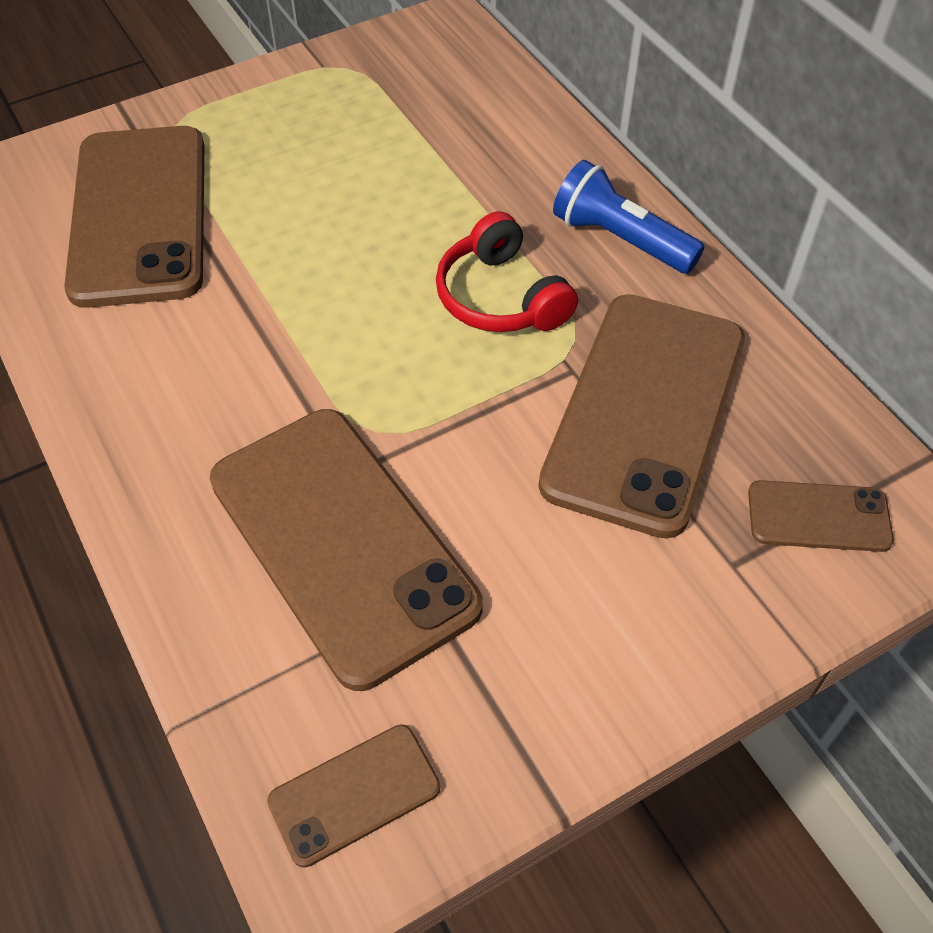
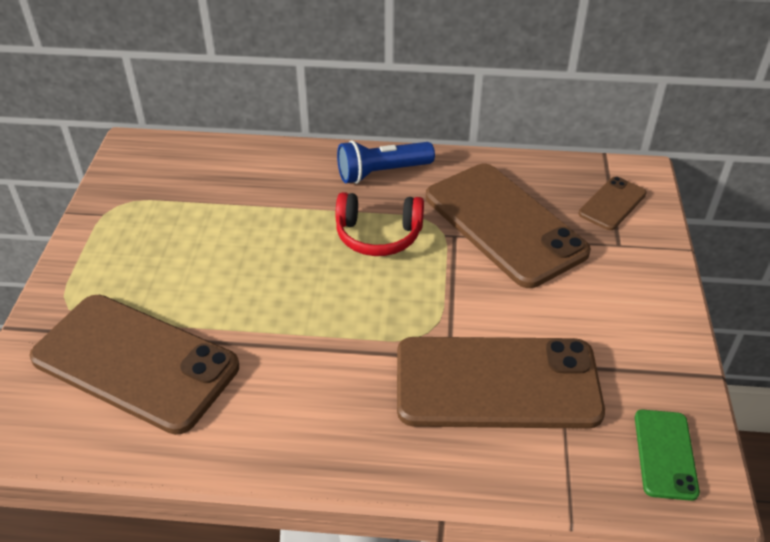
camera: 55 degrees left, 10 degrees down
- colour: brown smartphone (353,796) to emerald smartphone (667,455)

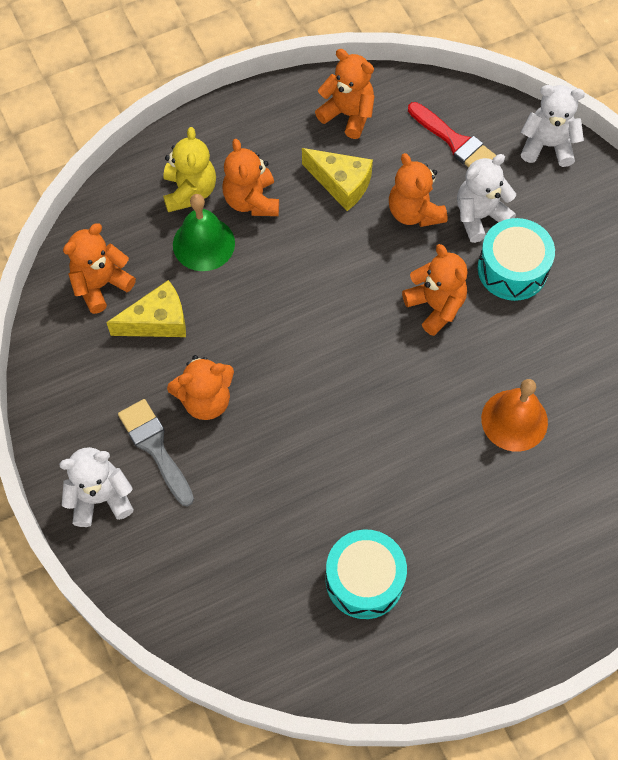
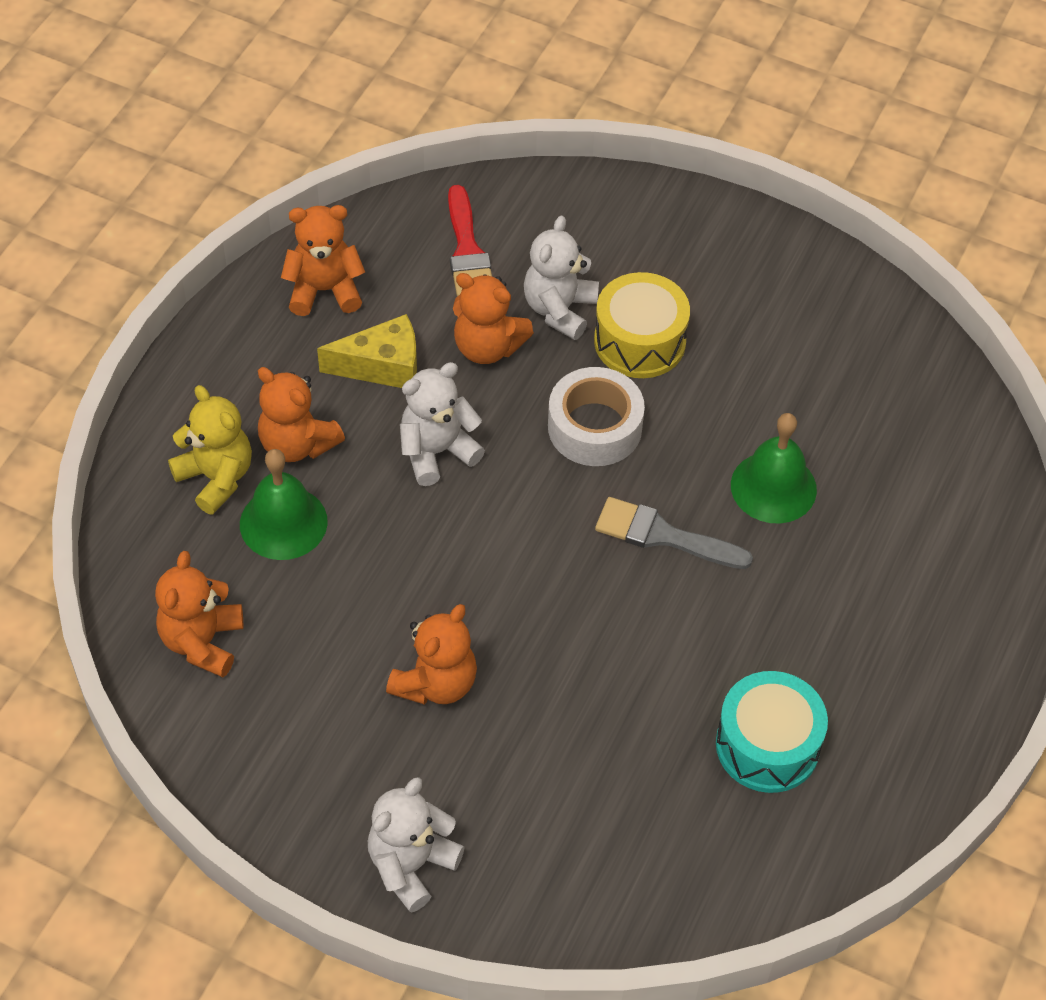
camera: 40 degrees left, 10 degrees down
- relocated: white teddy bear (553,126) to (442,424)
- spun: crimson paint brush (452,134) = (470,240) 75 degrees clockwise
- colour: turquoise toy drum (516,259) to yellow toy drum (642,325)
- exchanged: orange-coloured teddy bear (435,290) to white roll of tape (596,416)
- missing: yellow cheese wedge (146,308)
- colour: orange-coloured bell (514,415) to emerald bell (774,468)
- relocated: grey paint brush (156,452) to (674,533)

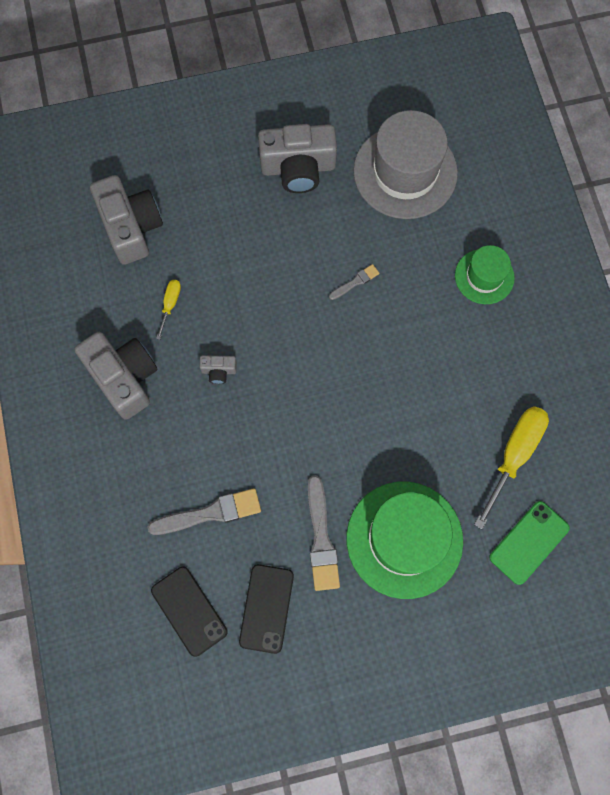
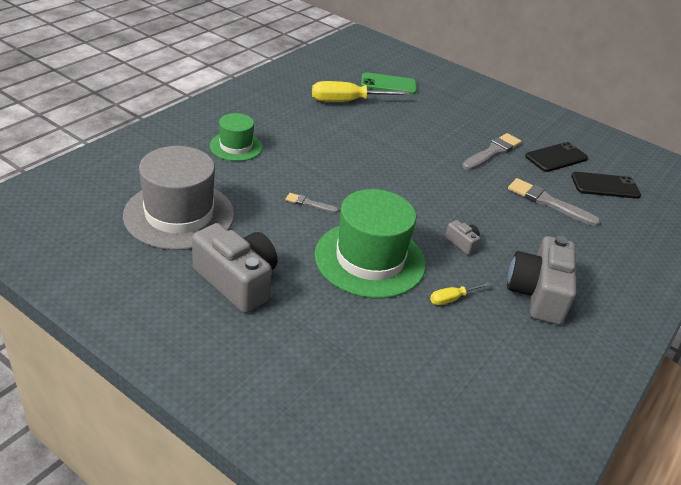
camera: 135 degrees left, 35 degrees down
- missing: grey photo camera (126,220)
- relocated: emerald top hat (404,540) to (370,243)
- spun: ebony smartphone (189,612) = (606,185) 75 degrees clockwise

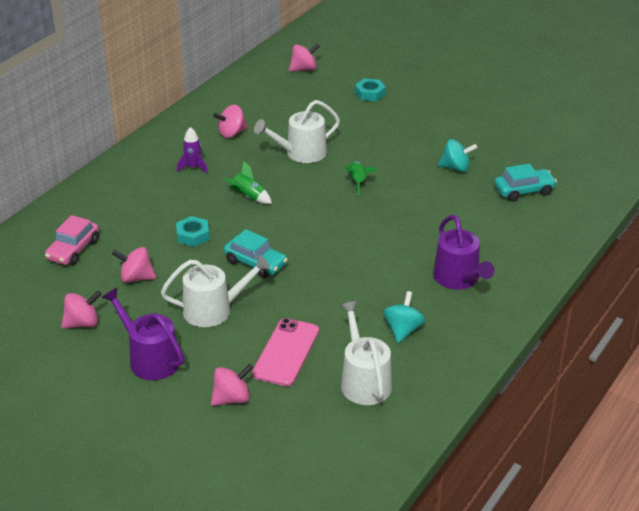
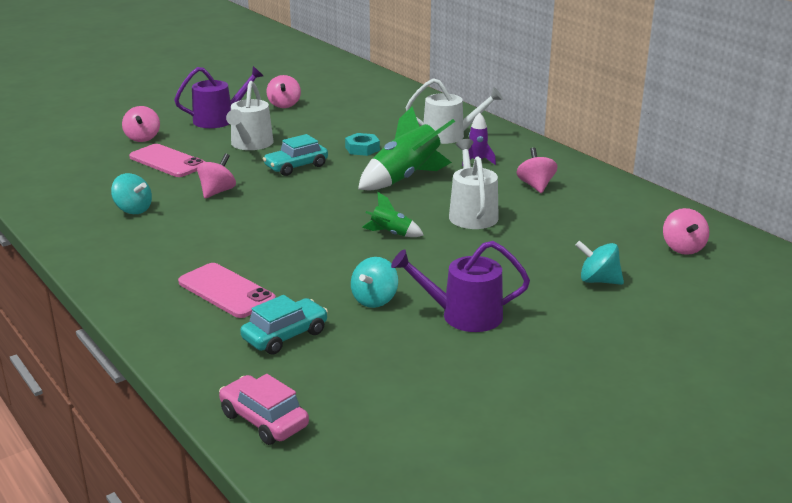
camera: 110 degrees right, 10 degrees down
- exchanged: turquoise hex nut (370,90) to turquoise spinning top (599,263)
- size: emerald spaceship (248,182) = (406,148) x1.99
- spun: turquoise car (525,182) = (284,325) 135 degrees counterclockwise
- relocated: rosy car (72,240) to (264,409)
- relocated: violet sprinkling can (464,252) to (460,286)
- relocated: rosy spinning top (134,265) to (216,176)
- relocated: white sprinkling can (366,353) to (454,111)
- appeared: rosy smartphone (227,290)

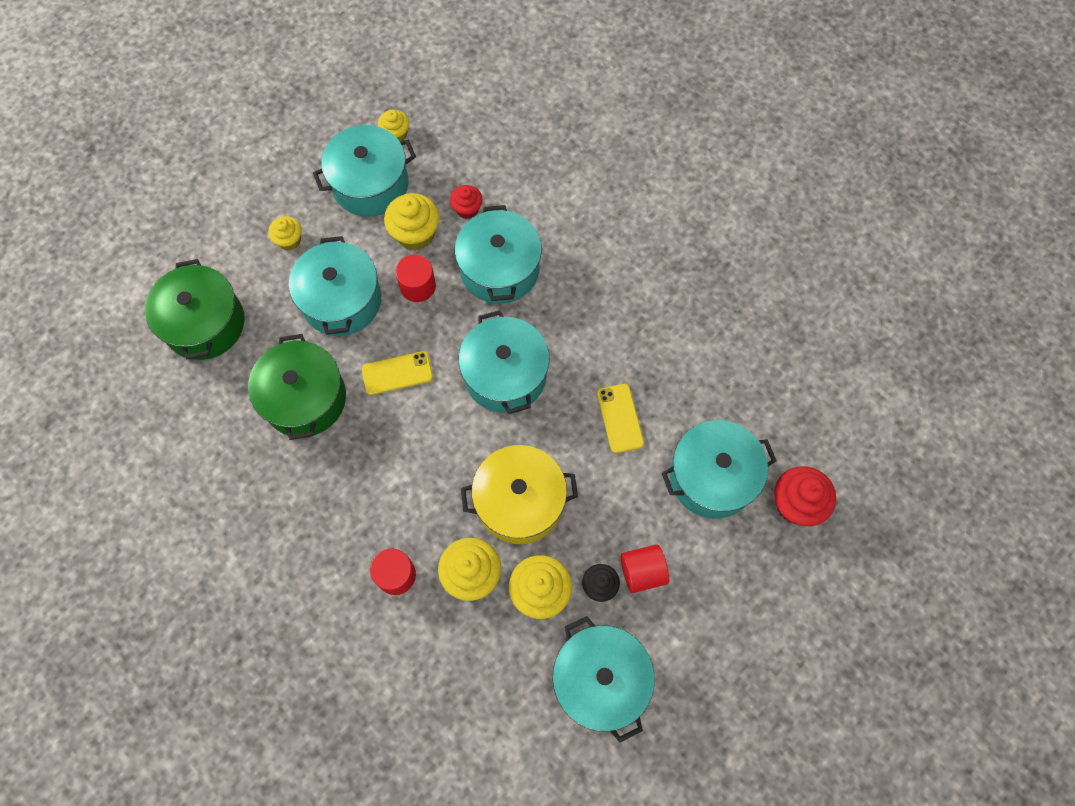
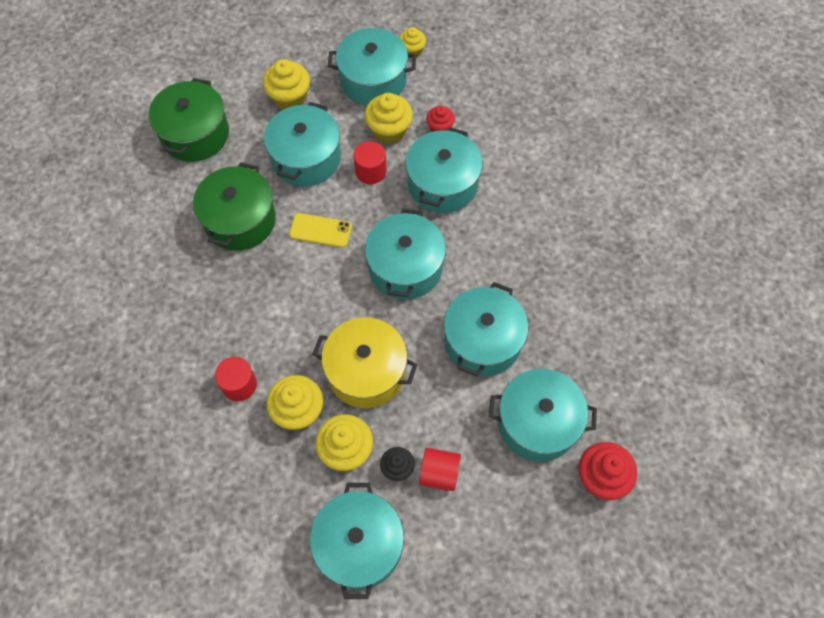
camera: 25 degrees right, 5 degrees down
- size: yellow muffin (285,233) = (286,84) x1.66
- exchanged: yellow smartphone (620,418) to turquoise stockpot (486,329)

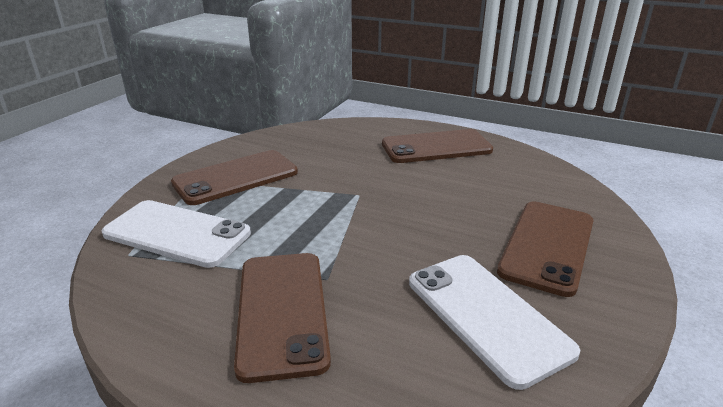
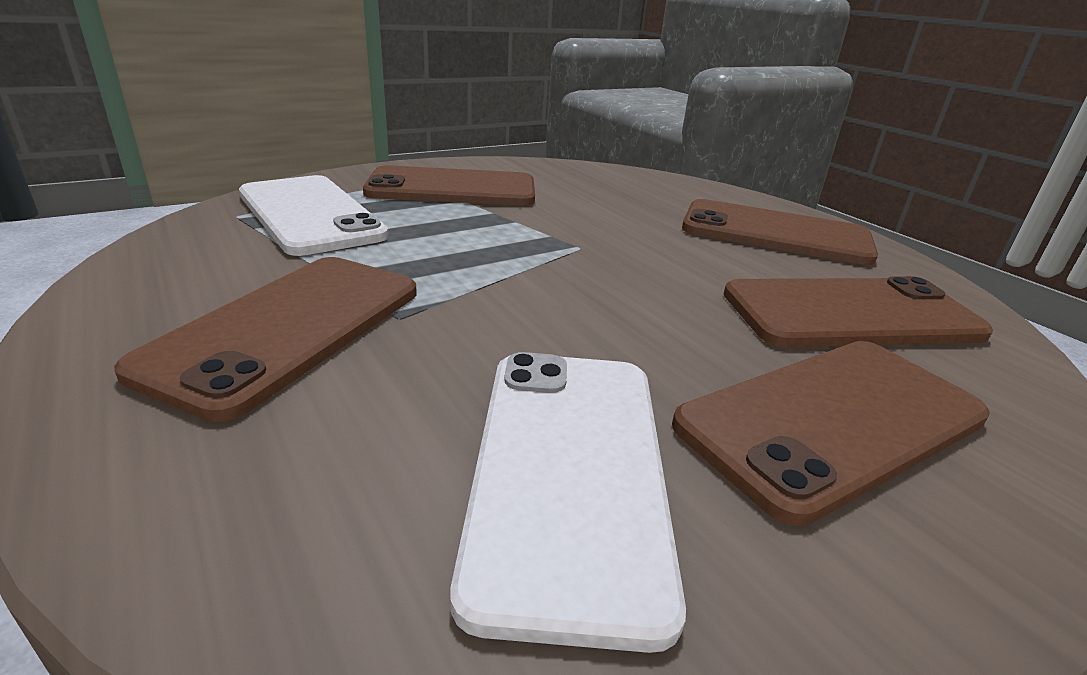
camera: 30 degrees right, 0 degrees up
- appeared: brown smartphone (858,311)

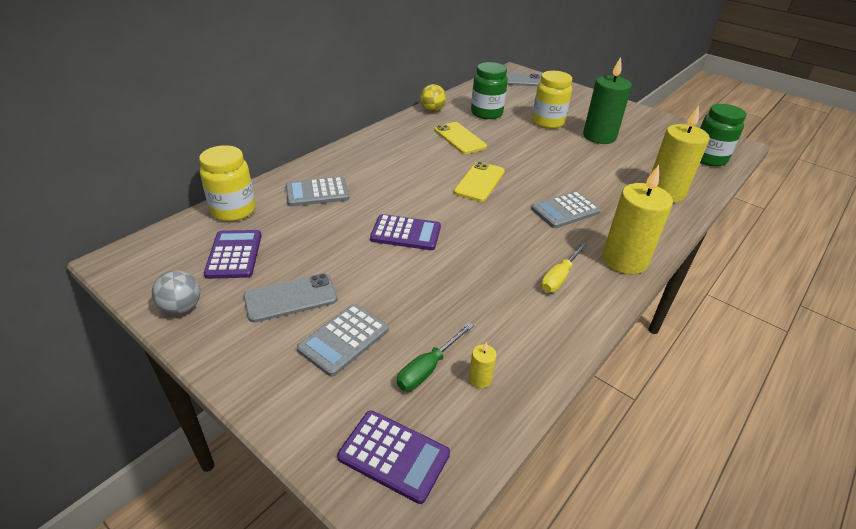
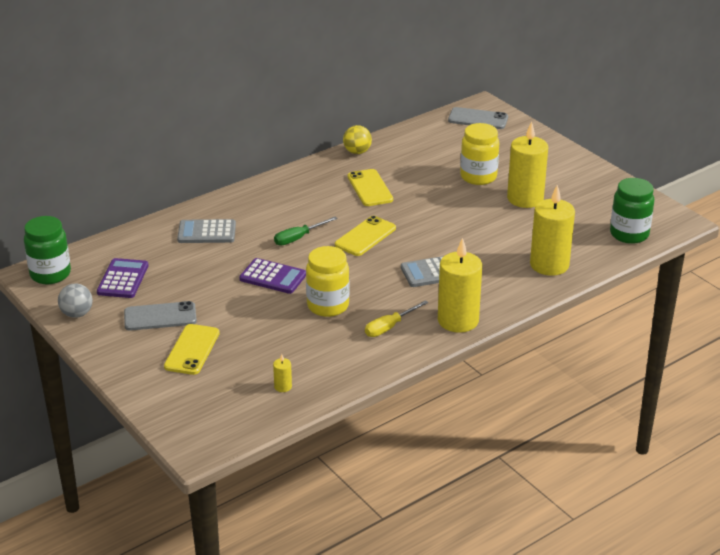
camera: 15 degrees right, 5 degrees down
- colour: emerald candle (607,100) to yellow candle (527,165)
- relocated: emerald jam jar (489,90) to (47,250)
- relocated: yellow jam jar (227,183) to (328,281)
- exchanged: grey adding machine (343,340) to yellow smartphone (192,349)
- relocated: emerald screwdriver (435,357) to (306,231)
- missing: violet adding machine (393,457)

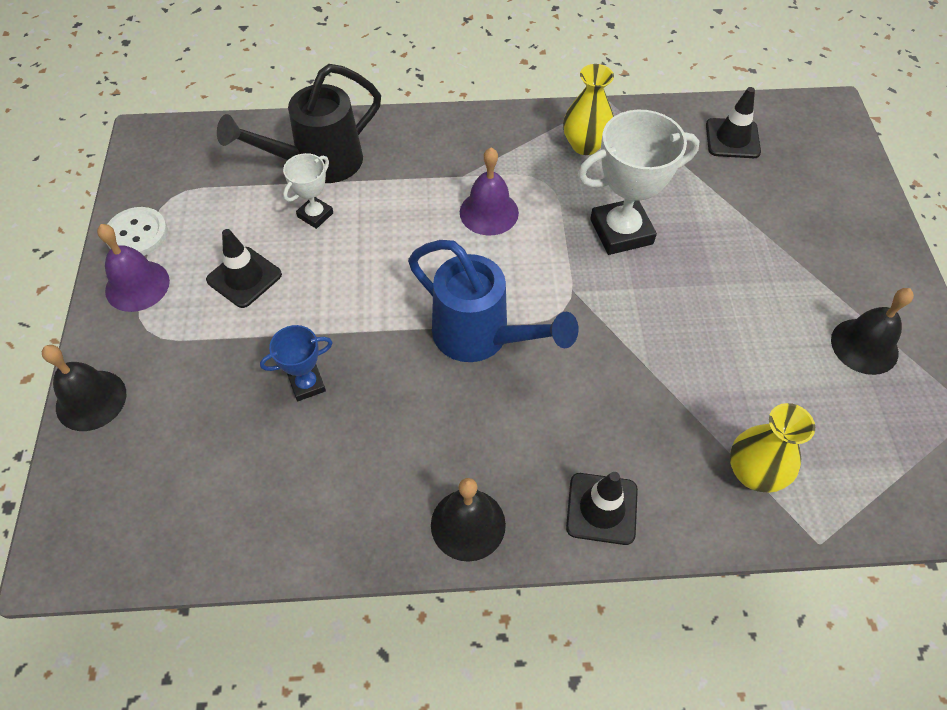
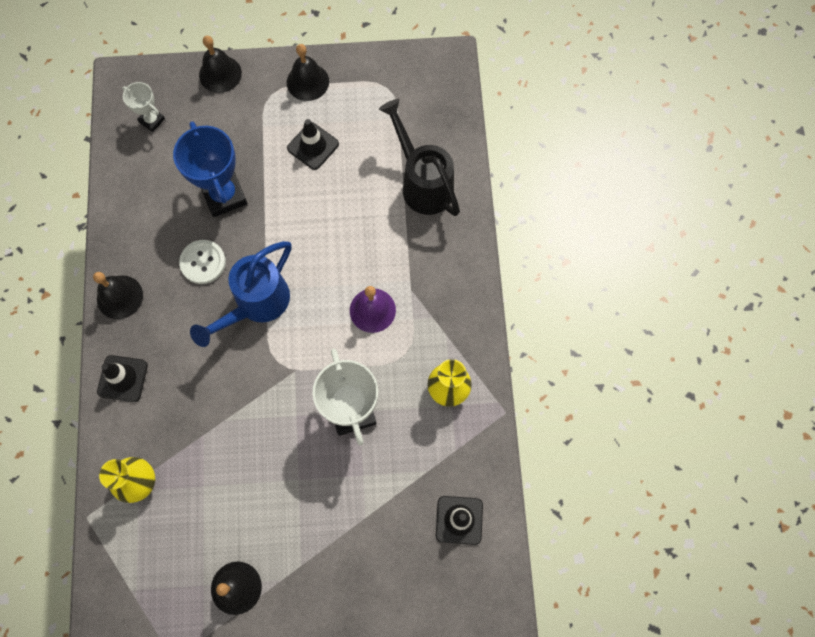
camera: 90 degrees right, 15 degrees up
- relocated: white prize cup (308,191) to (143,107)
- relocated: white sewing button (137,231) to (202,262)
- colour: violet bell (133,268) to ebony bell (308,72)
- size: cobalt prize cup (296,363) = (210,169) x1.87

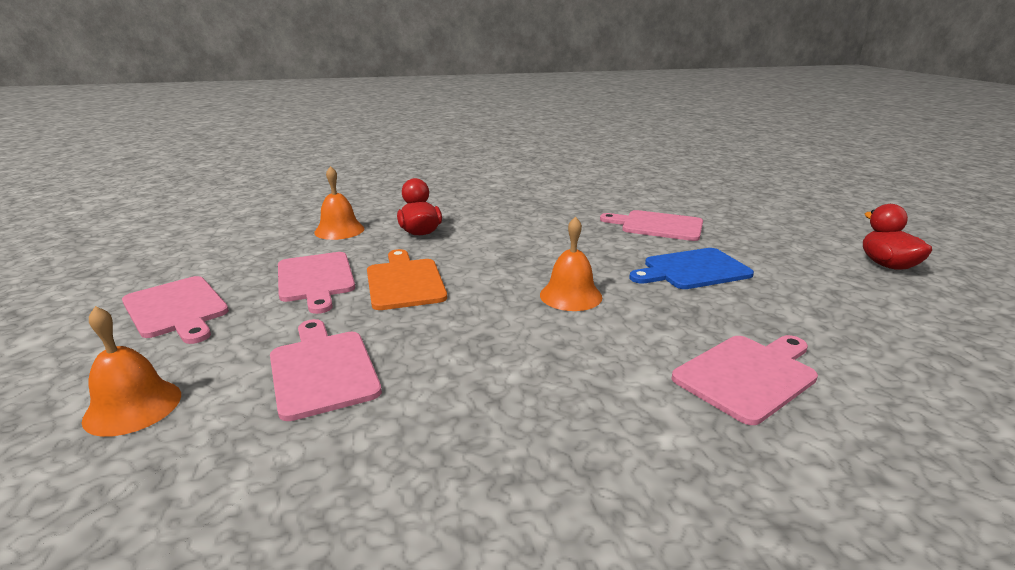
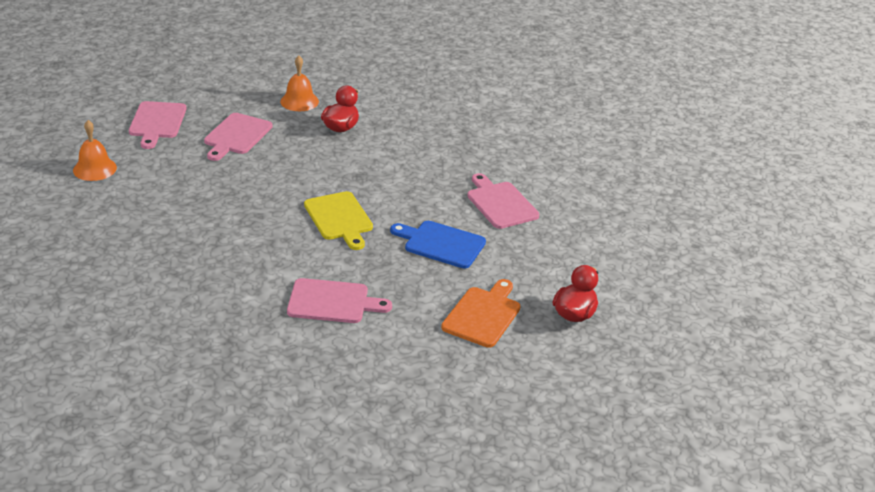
camera: 40 degrees right, 10 degrees up
- exchanged: orange-coloured bell (571,263) to yellow chopping board (338,220)
- relocated: orange-coloured chopping board (407,279) to (480,313)
- missing: rosy chopping board (326,370)

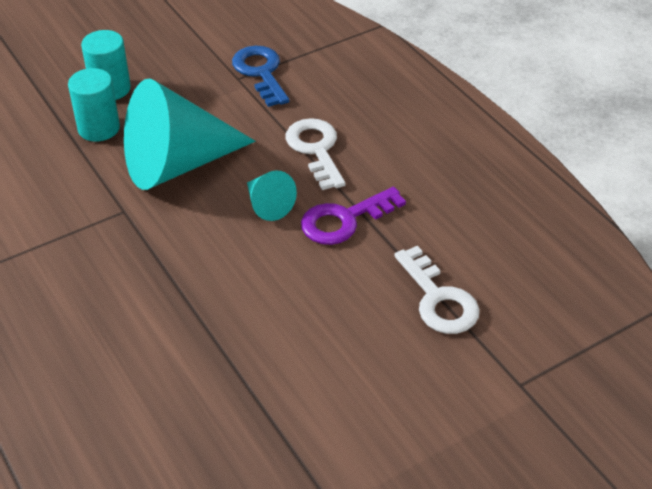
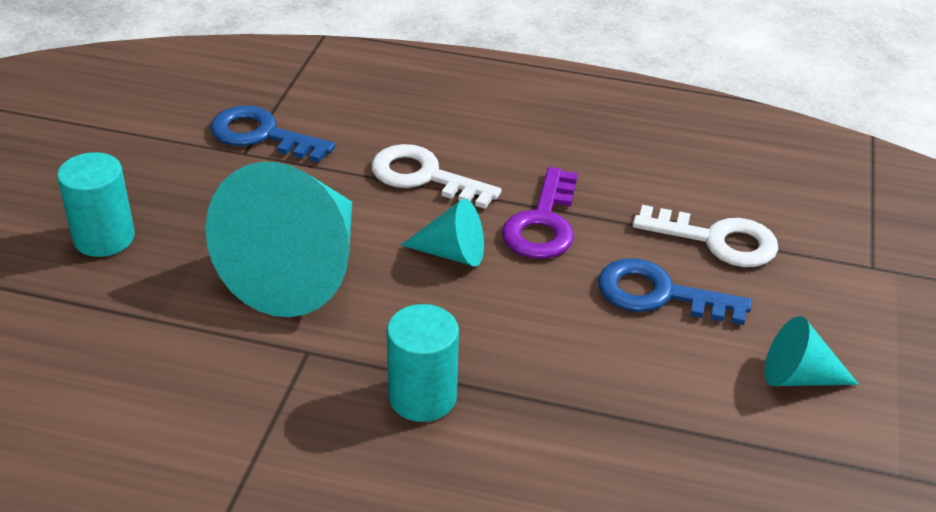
camera: 45 degrees left, 5 degrees down
- relocated: turquoise cylinder shape (94,105) to (423,363)
- appeared: cobalt latchkey (675,291)
- appeared: turquoise solid cone (812,351)

